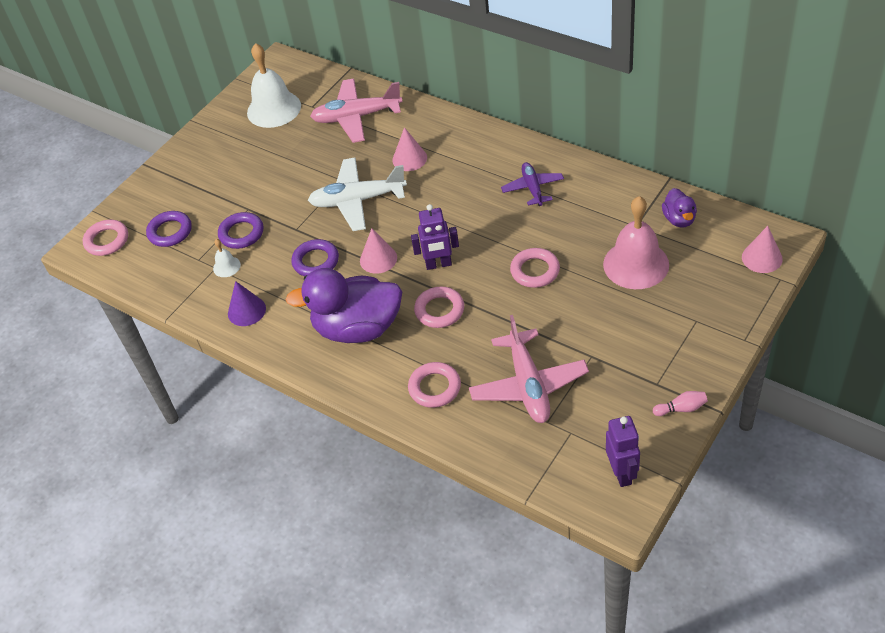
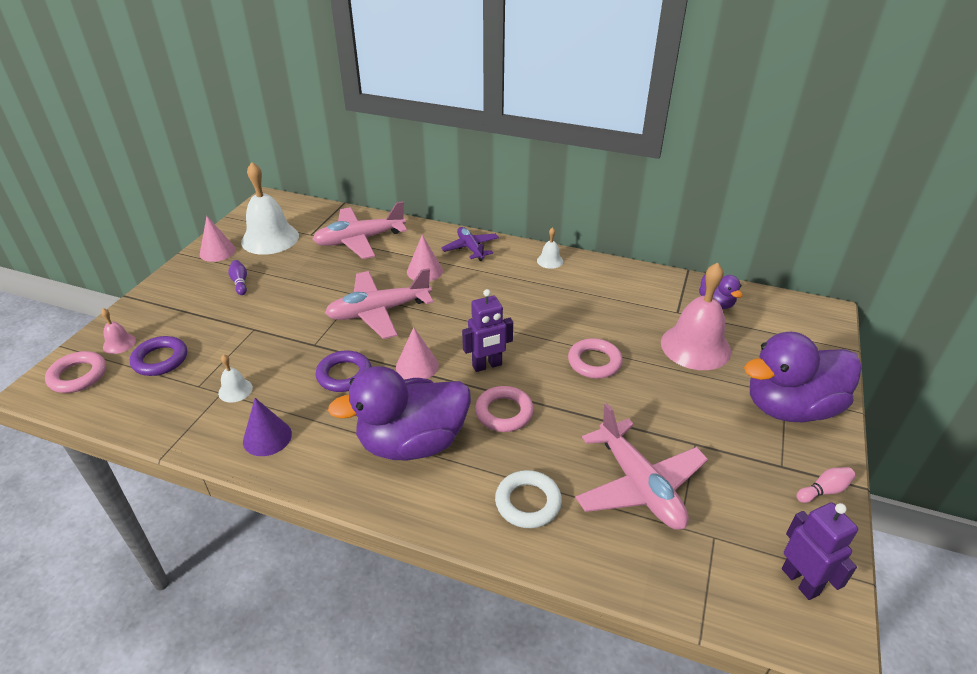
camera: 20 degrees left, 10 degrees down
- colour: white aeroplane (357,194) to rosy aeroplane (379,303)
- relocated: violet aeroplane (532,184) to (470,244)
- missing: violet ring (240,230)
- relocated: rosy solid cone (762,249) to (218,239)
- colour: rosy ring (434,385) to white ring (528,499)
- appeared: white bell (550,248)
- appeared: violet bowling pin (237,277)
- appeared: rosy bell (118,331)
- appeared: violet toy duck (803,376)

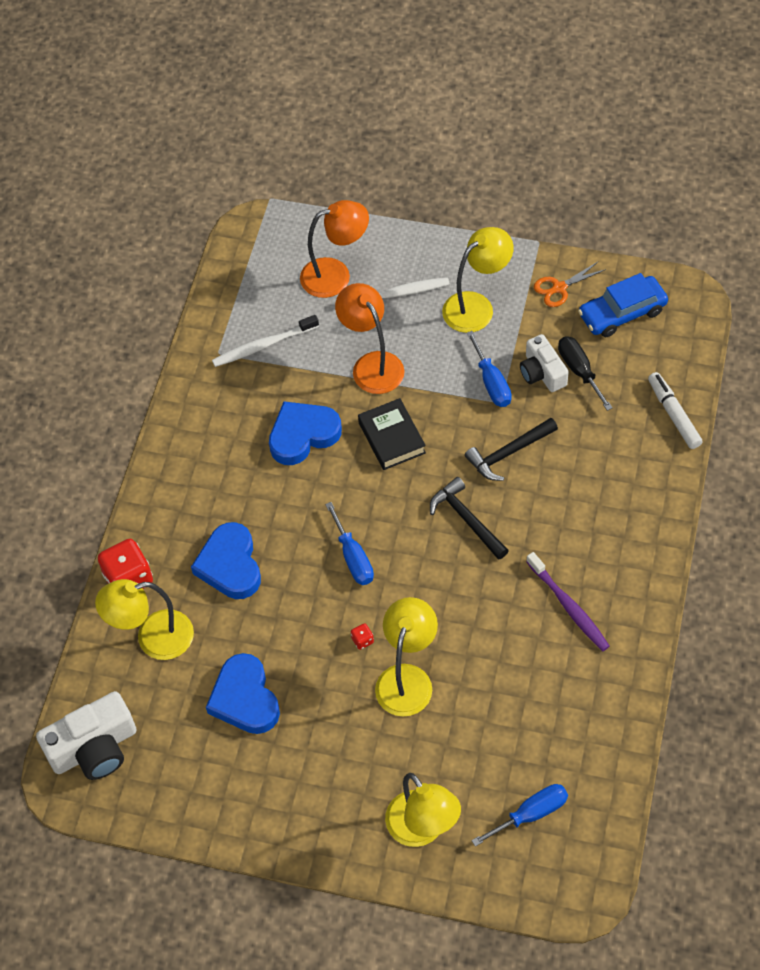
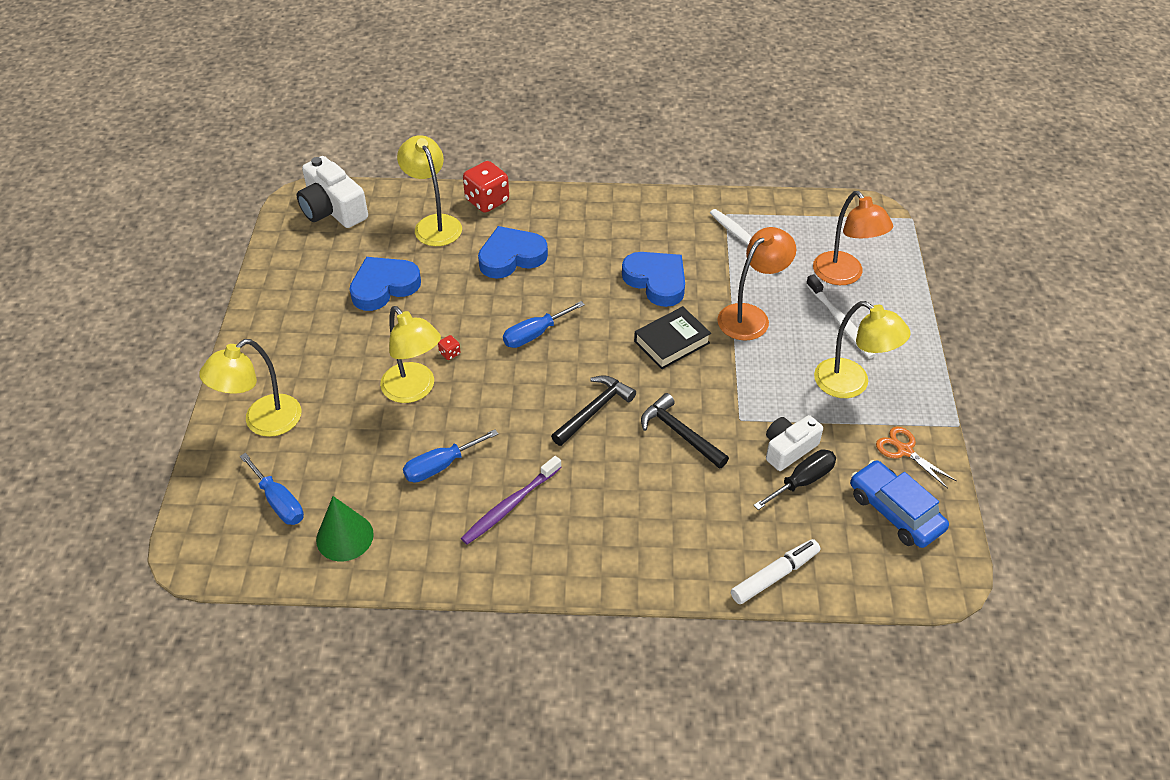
camera: 75 degrees right, 10 degrees down
- relocated: cobalt screwdriver (489,369) to (450,455)
- spun: yellow desk lamp (406,657) = (410,354) 45 degrees clockwise
- appeared: emerald solid cone (345,528)

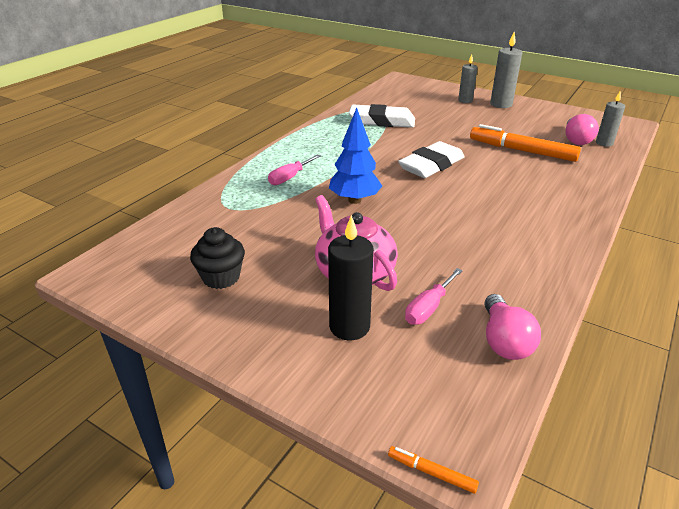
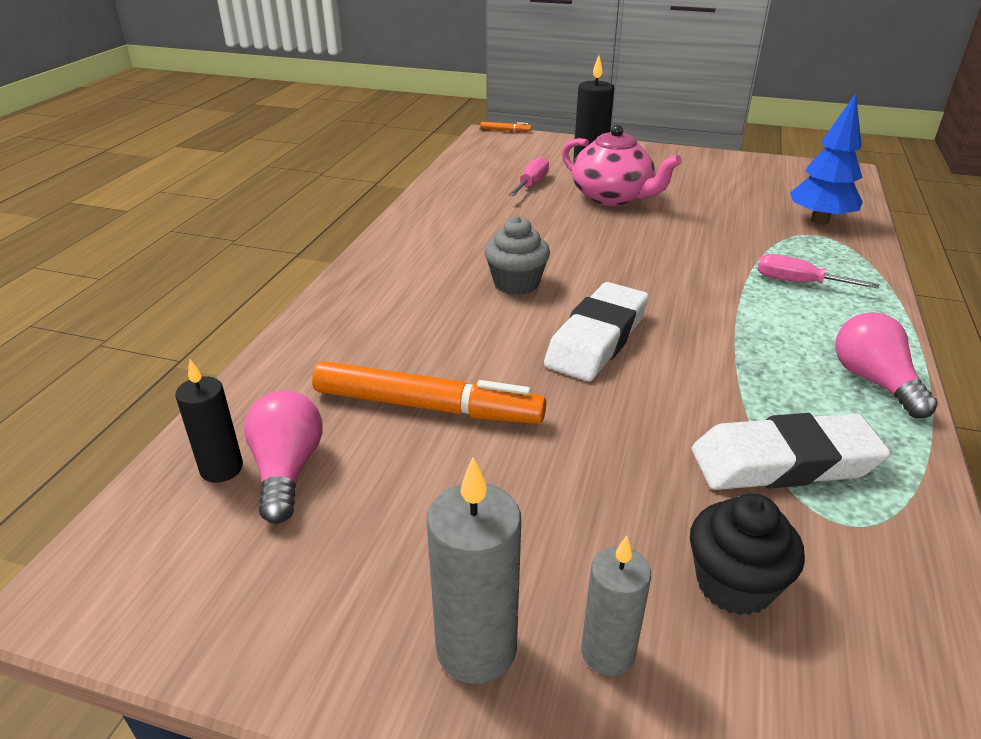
camera: 165 degrees right, 0 degrees up
- colour: grey candle (610,118) to ebony candle (209,421)
- relocated: cobalt fir tree (355,155) to (826,159)
- spun: rosy screwdriver (294,169) = (818,271) 90 degrees counterclockwise
- relocated: ebony muffin (217,258) to (747,554)
- relocated: rosy bulb (512,327) to (886,365)
- appeared: grey muffin (517,255)

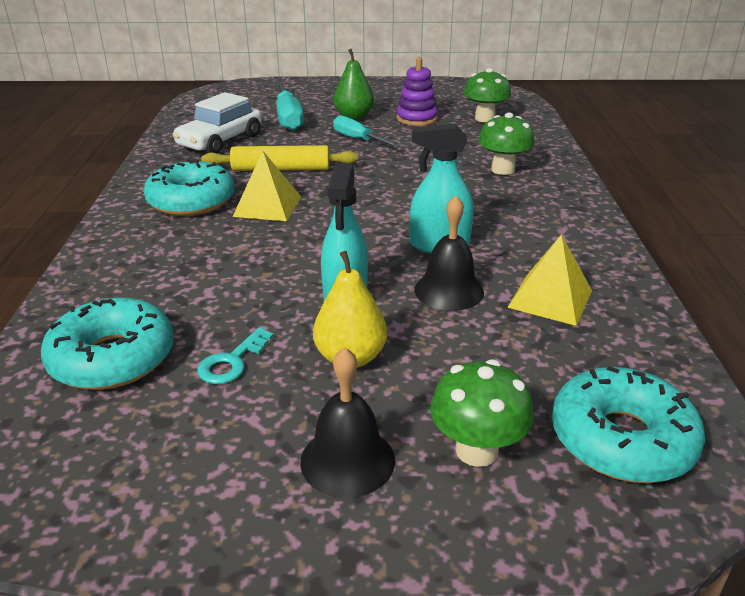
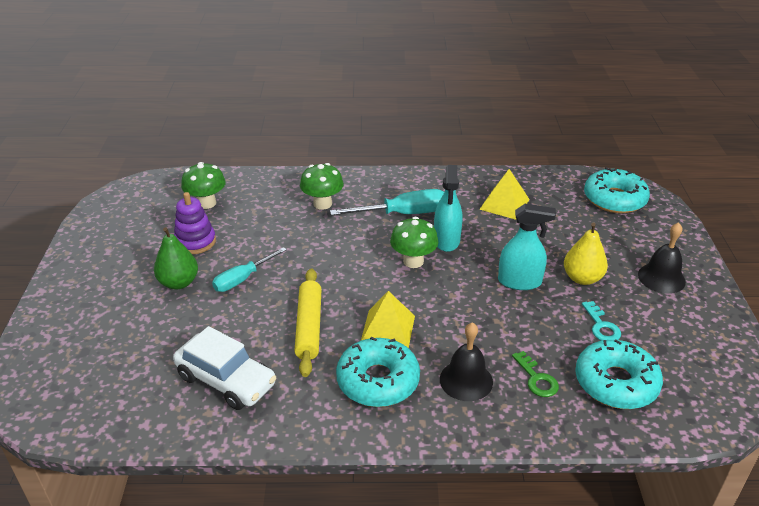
camera: 90 degrees left, 5 degrees up
- relocated: turquoise screwdriver (290,106) to (387,202)
- relocated: ebony bell (449,253) to (466,361)
- spun: turquoise latchkey (235,355) = (601,321) 45 degrees clockwise
- relocated: emerald fungus (482,413) to (414,242)
- appeared: emerald latchkey (535,374)

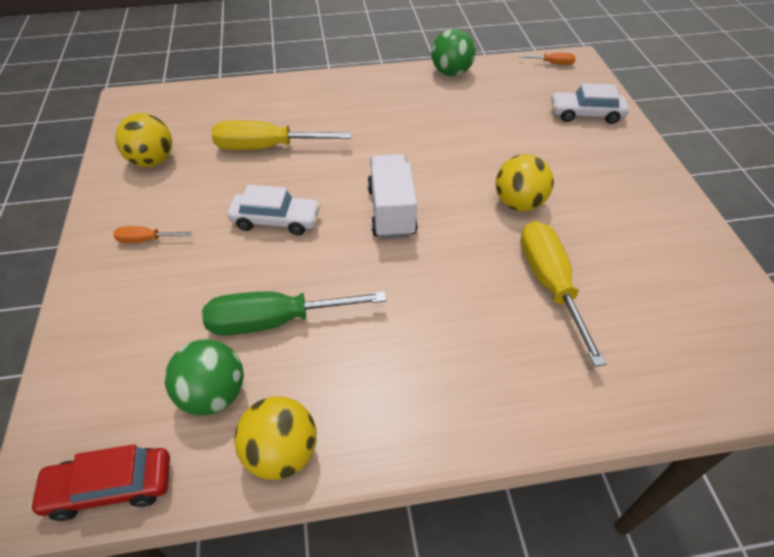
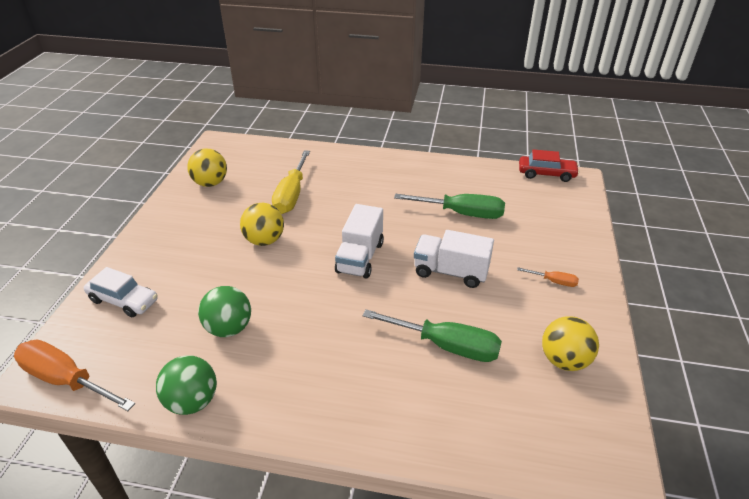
camera: 160 degrees left, 10 degrees down
- size: orange-coloured screwdriver (547,59) = (74,375) x2.10
- colour: yellow screwdriver (282,135) to emerald screwdriver (432,335)
- exchanged: white car (274,210) to white truck (454,259)
- relocated: emerald sphere (204,377) to (224,311)
- relocated: yellow sphere (275,438) to (207,167)

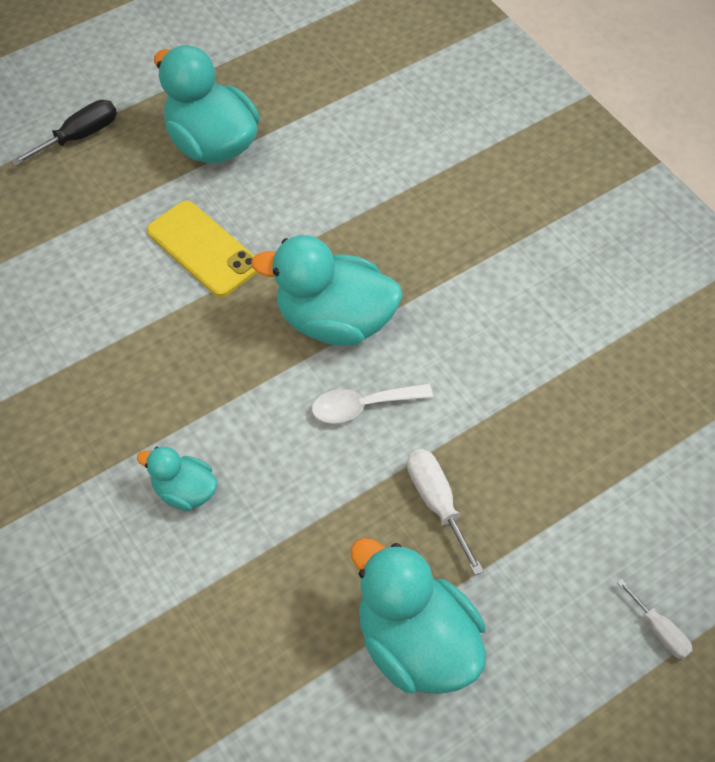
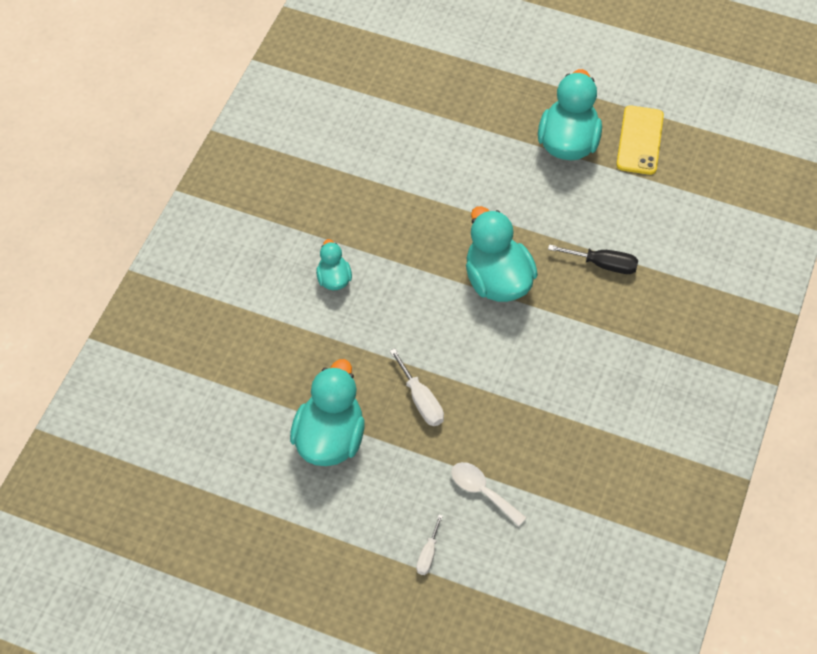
camera: 55 degrees right, 0 degrees up
- relocated: ebony screwdriver (64,133) to (593,259)
- relocated: yellow smartphone (202,248) to (640,140)
- relocated: white spoon (372,403) to (489,494)
- spun: white screwdriver (445,512) = (417,387) 120 degrees clockwise

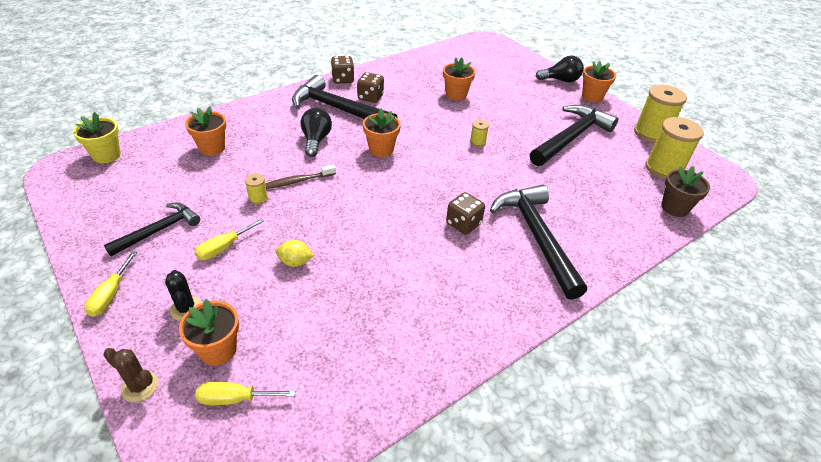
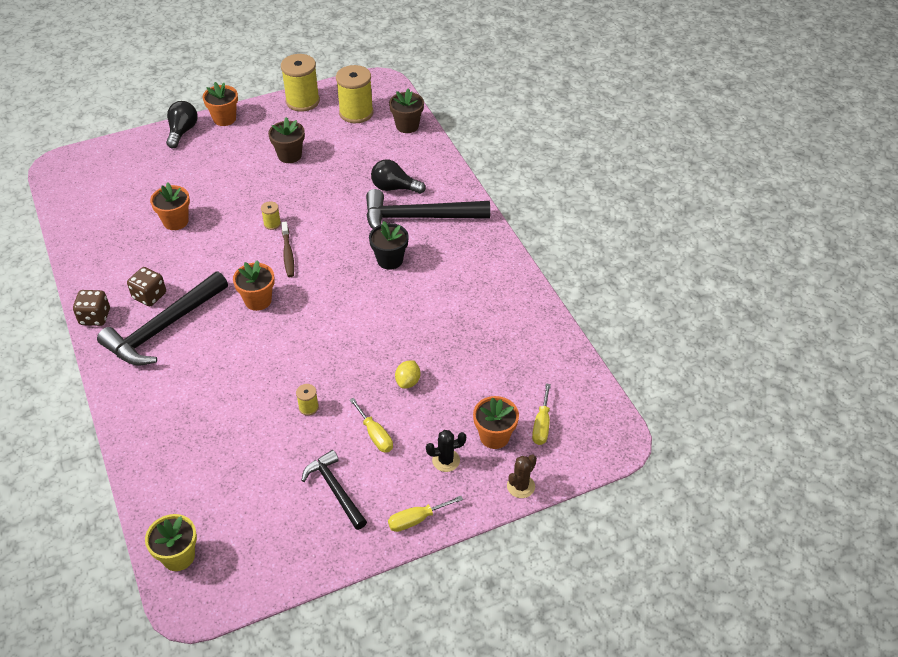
camera: 75 degrees left, 5 degrees up
- exchanged: ebony claw hammer (574,135) to brown potted plant (286,140)
- missing: orange-coloured potted plant (205,131)
- relocated: ebony bulb (316,132) to (398,176)
- relocated: brown tooth brush (300,177) to (287,249)
- exchanged: brown game die (465,213) to ebony potted plant (389,245)
- spun: yellow screwdriver (110,284) = (425,514) 135 degrees clockwise

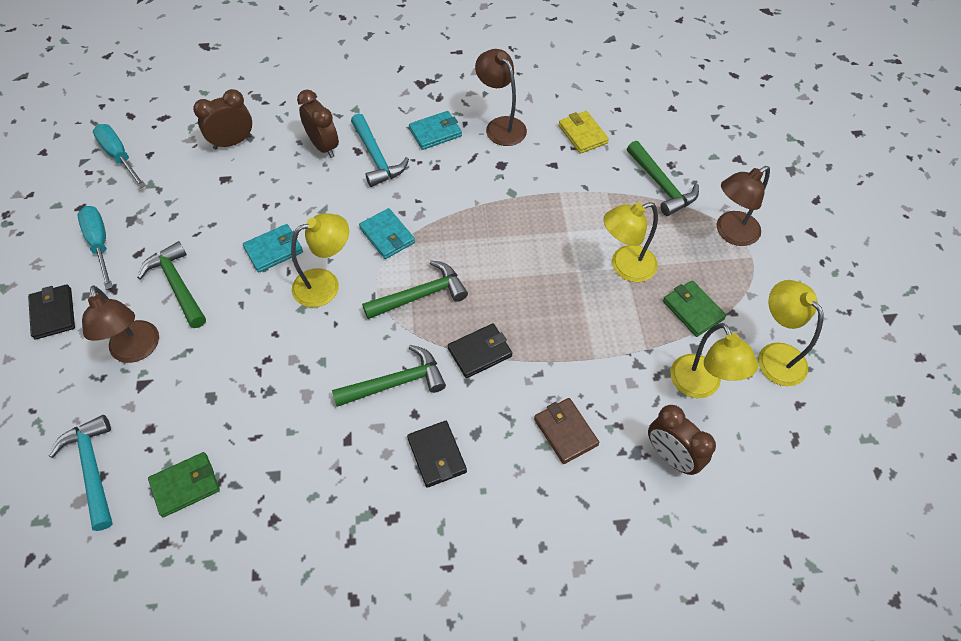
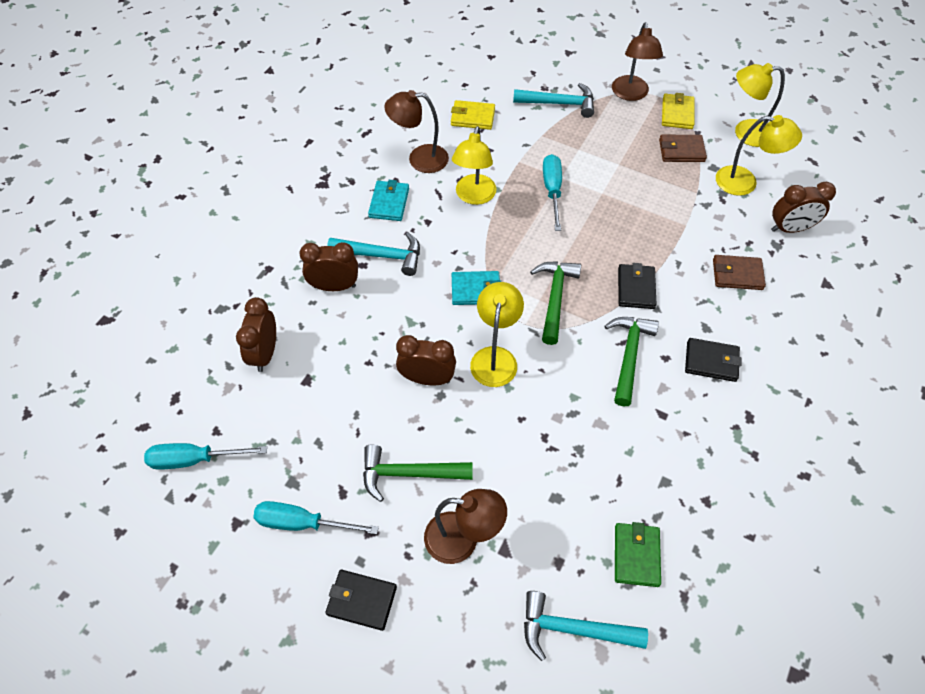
camera: 55 degrees left, 0 degrees up
- colour: emerald claw hammer (663,178) to turquoise claw hammer (553,100)
- relocated: yellow desk lamp (630,242) to (474,165)
- exchanged: turquoise billfold (273,248) to brown alarm clock (426,360)
- colour: emerald billfold (694,308) to brown billfold (683,148)
- appeared: yellow billfold (678,111)
- appeared: turquoise screwdriver (552,192)

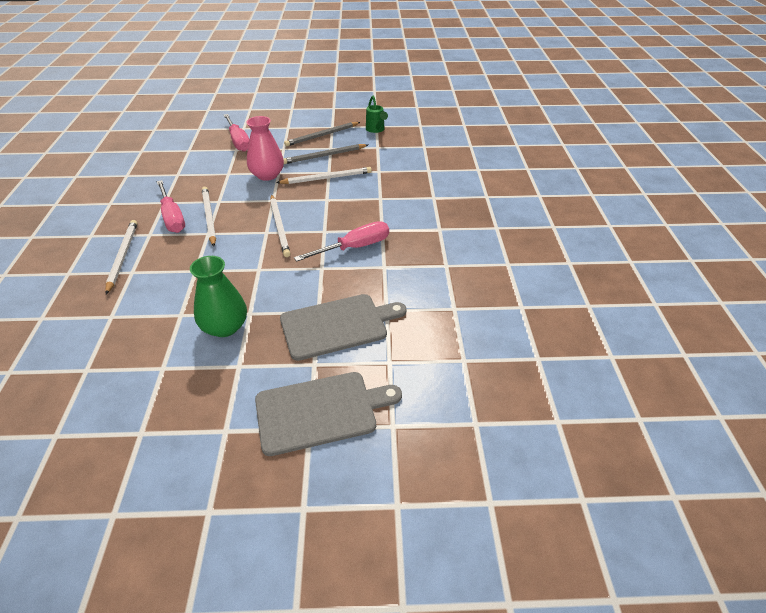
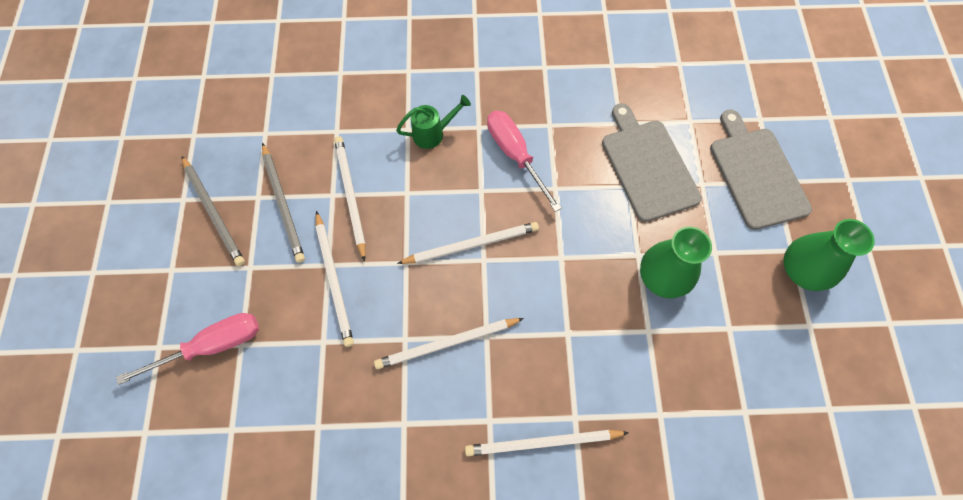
camera: 90 degrees left, 25 degrees up
- relocated: emerald sprinkling can (377,114) to (433,122)
- exchanged: rosy tall vase (265,148) to white wooden pencil (334,279)
- missing: rosy screwdriver (171,206)
- appeared: emerald tall vase (829,255)

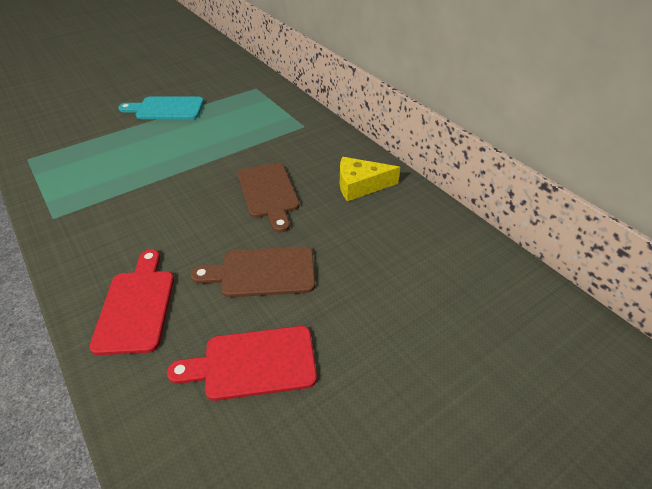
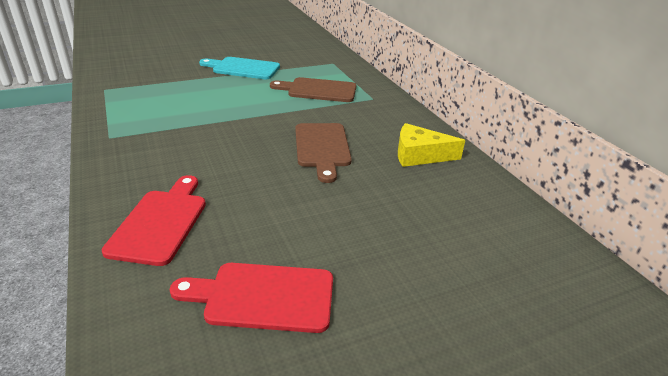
camera: 10 degrees right, 10 degrees down
- relocated: brown chopping board (253,271) to (313,89)

